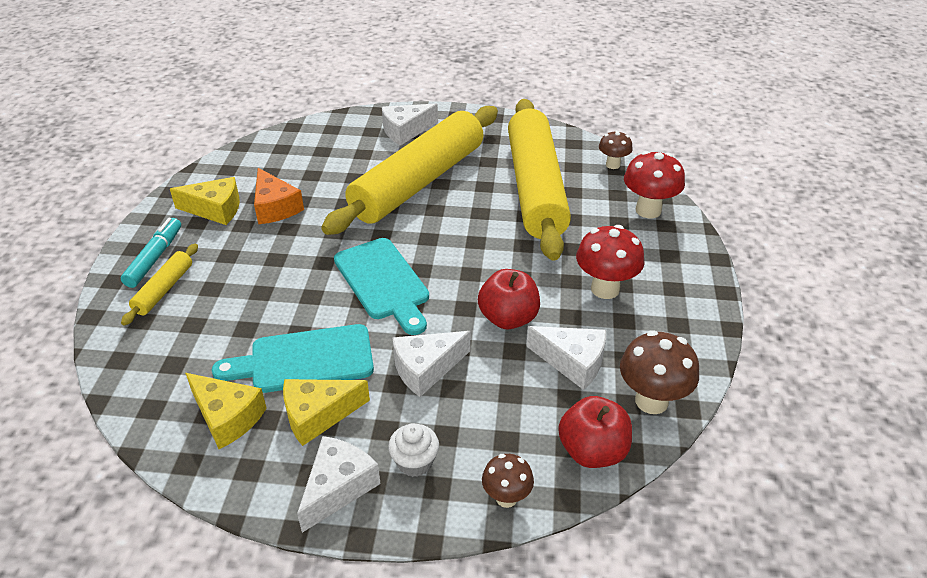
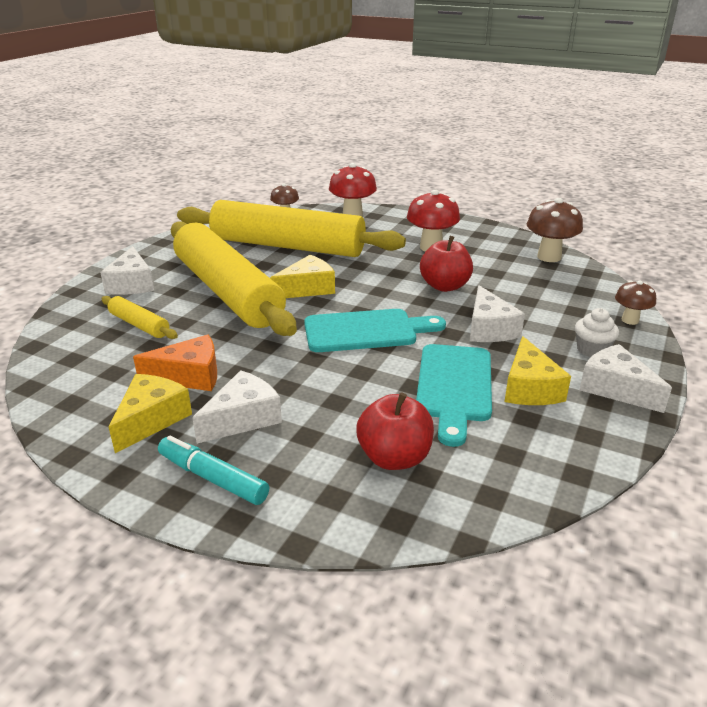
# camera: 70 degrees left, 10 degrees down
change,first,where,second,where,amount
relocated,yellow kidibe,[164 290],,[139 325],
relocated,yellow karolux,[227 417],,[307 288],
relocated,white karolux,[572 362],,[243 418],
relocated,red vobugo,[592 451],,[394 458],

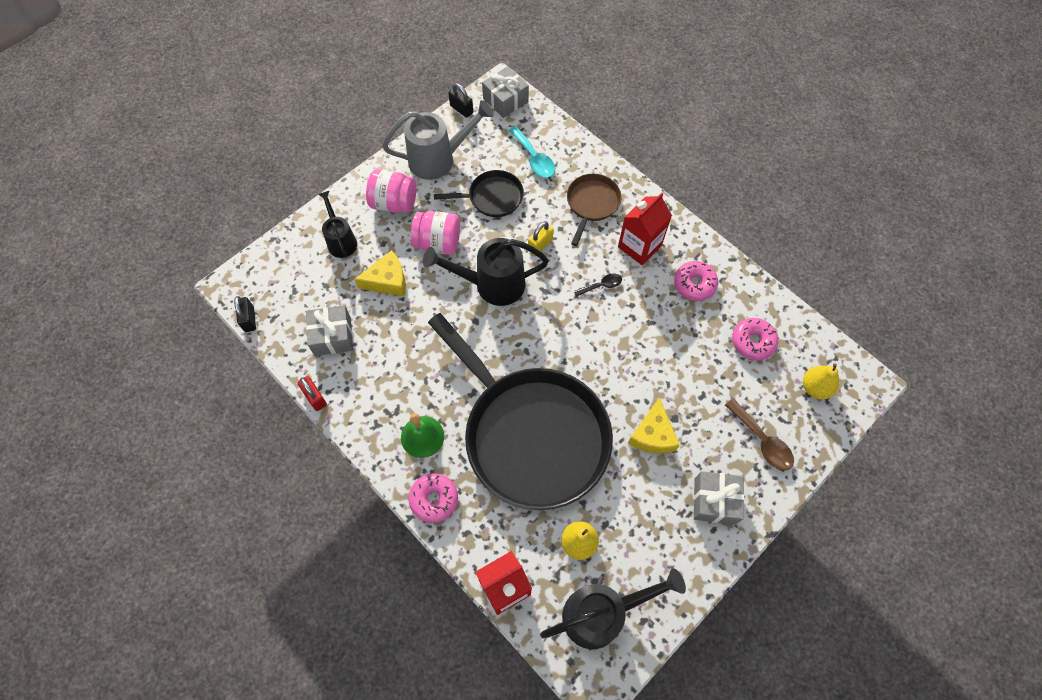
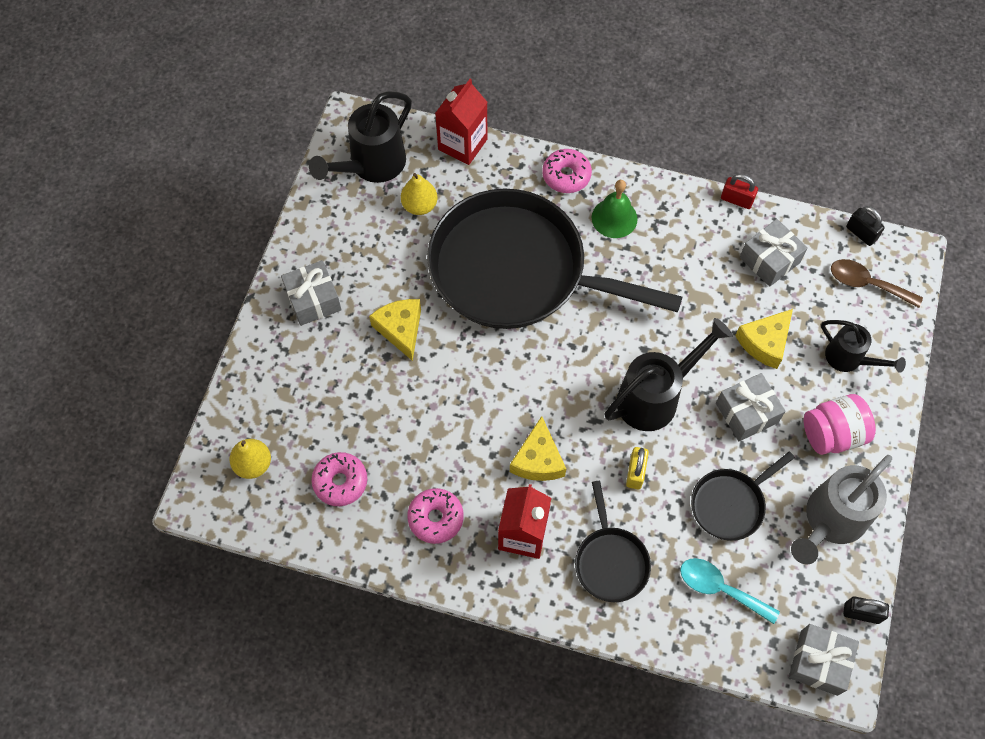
# camera: 150 degrees right, 0 degrees up
change,first,where,second,where,amount
relocated,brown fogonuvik,[762 441],,[867 284],
exchanged,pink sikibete,[438 243],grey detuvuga,[746 413],
exchanged,black fogonuvik,[601 285],yellow karolux,[538 460],
colour,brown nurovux,[592 203],black nurovux,[610 562],

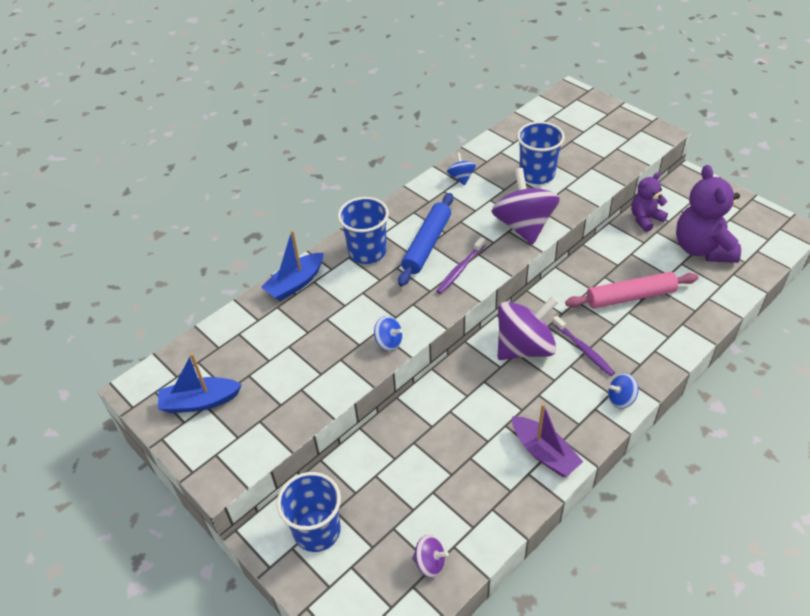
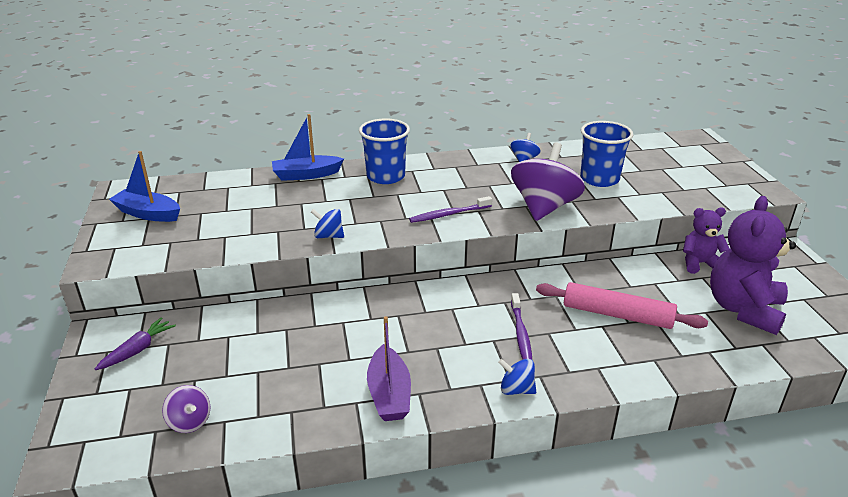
# camera: 30 degrees right, 15 degrees down
change,first,where,second,where,amount
missing,blue kidibe,[427 244],,,
missing,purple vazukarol,[524 347],,,
exchanged,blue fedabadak,[317 530],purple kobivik,[138 350],
spun,blue vazukarol,[389 342],,[328 236],135 degrees clockwise

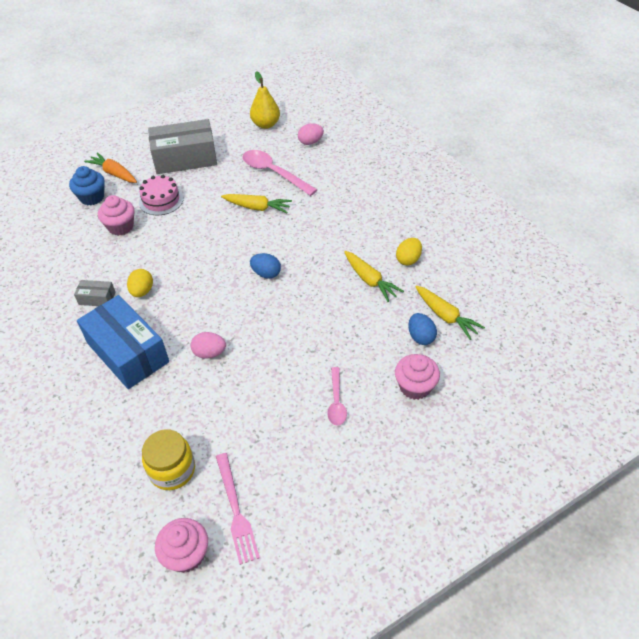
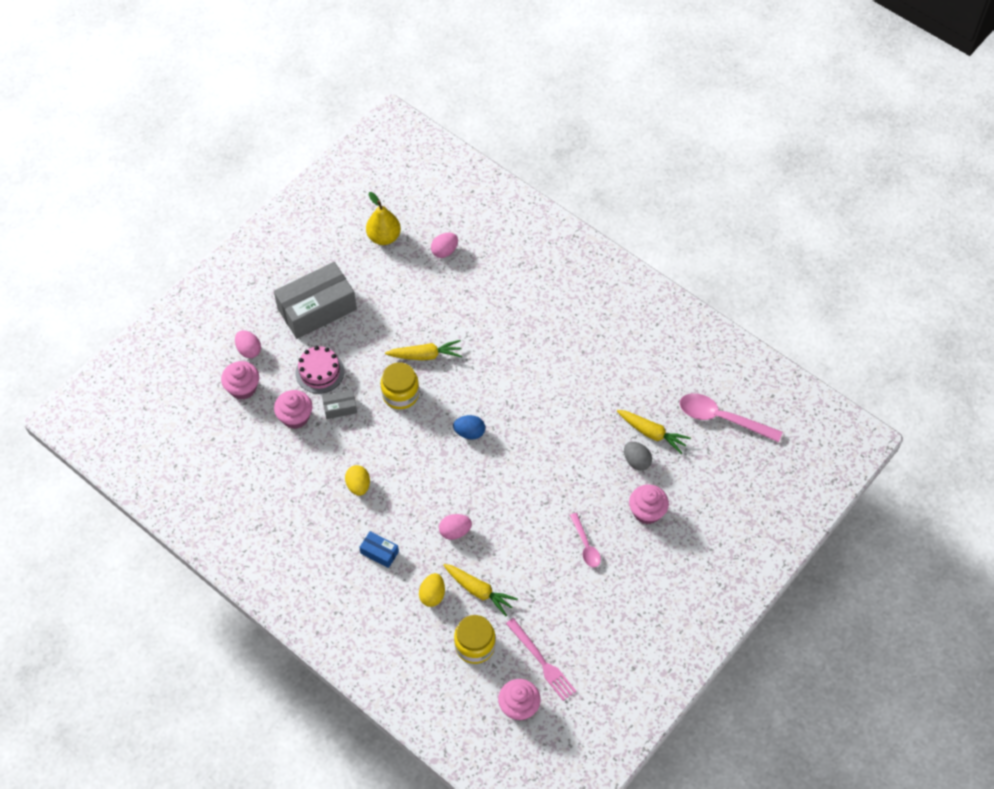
# camera: 20 degrees left, 10 degrees up
change,first,where,second,where,amount
appeared,,,yellow sikibete,[400 394],
relocated,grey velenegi,[97 298],,[340 408],
relocated,pink fogonuvik,[273 173],,[721 418],
relocated,yellow kobivik,[369 280],,[479 591],
relocated,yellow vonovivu,[408 259],,[432 595],
exchanged,orange kobivik,[114 173],pink vonovivu,[249 350],
colour,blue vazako,[92 197],pink vazako,[243 388],
colour,blue vonovivu,[420 337],grey vonovivu,[636 461],
size,blue velenegi,[128 352],,[379 552],x0.44

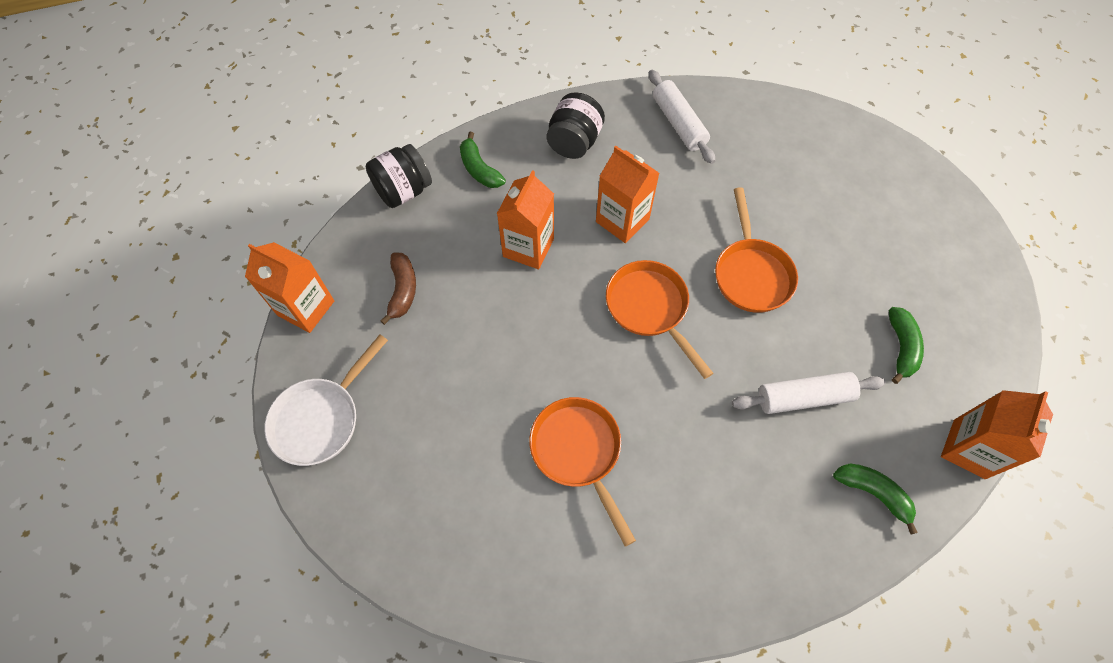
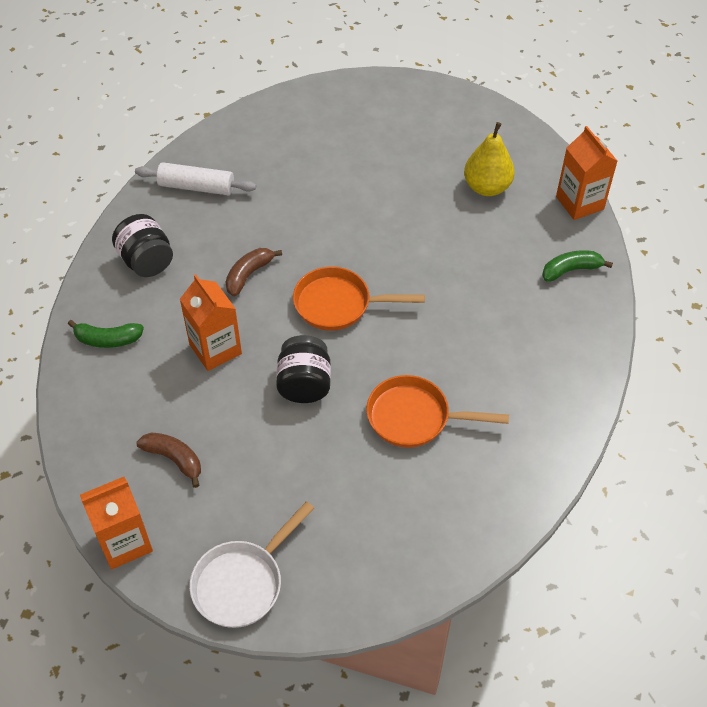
# camera: 55 degrees left, 10 degrees down
change,first,where,second,where,amount
missing,orange nurovux,[751 273],,,
missing,white kidibe,[804 397],,,
relocated,black sikibete,[403 191],,[304 384],
exchanged,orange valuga,[622 220],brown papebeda,[248 275],
exchanged,green papebeda,[901 347],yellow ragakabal,[487 187],
spun,white nurovux,[321 418],,[242 582],60 degrees clockwise

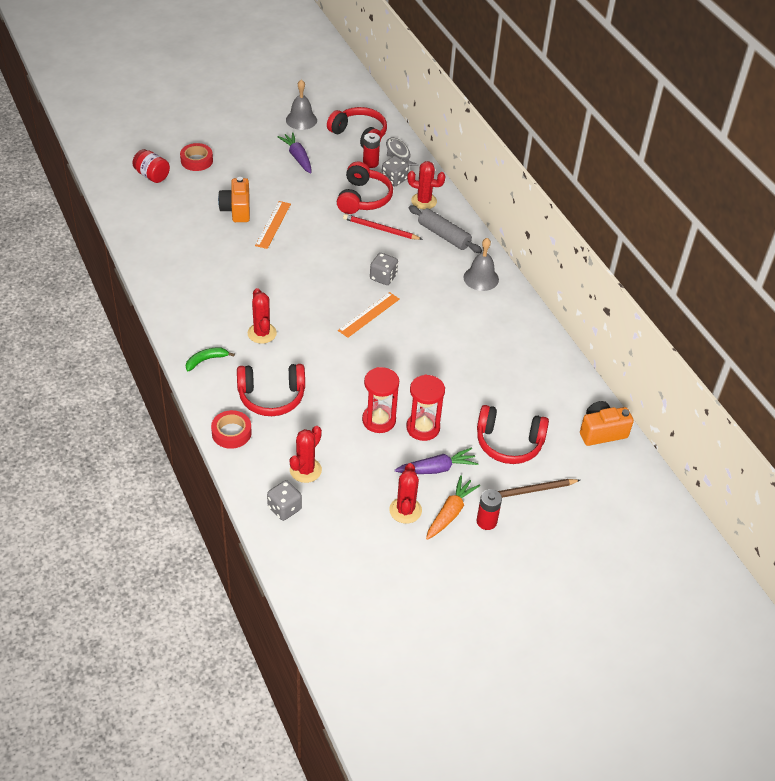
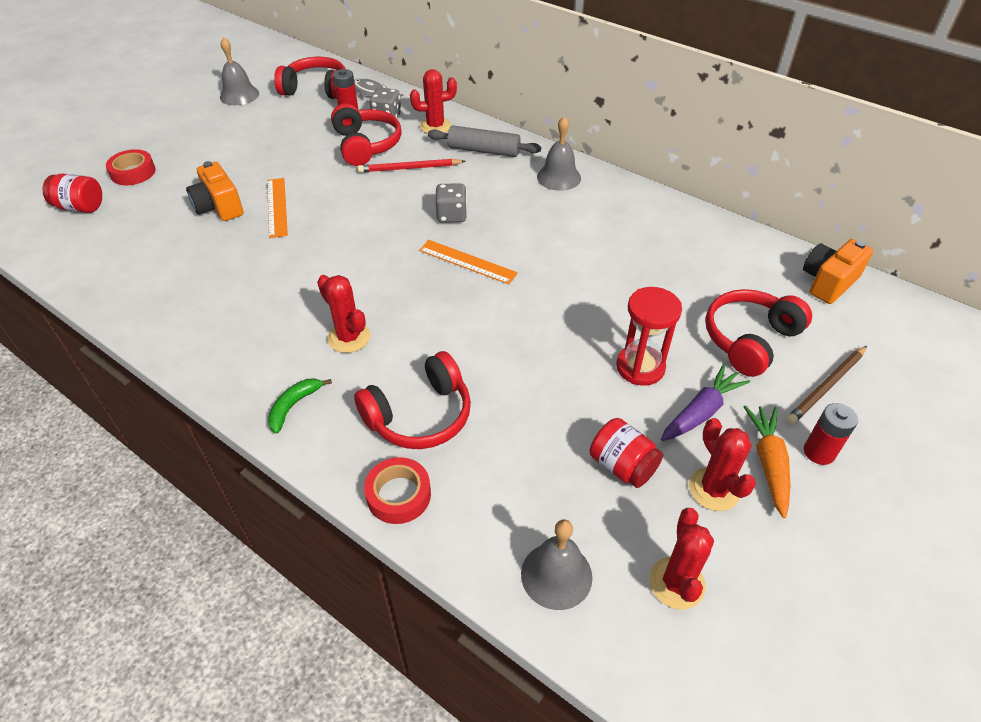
# camera: 25 degrees left, 0 degrees up
change,first,where,second,where,amount
missing,purple kobivik,[297 157],,,
missing,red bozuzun,[379 420],,,
appeared,,,red sikibete,[622 466],
relocated,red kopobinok,[305 470],,[676 583],
exchanged,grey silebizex,[284 508],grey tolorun,[556 575],
spun,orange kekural,[369 315],,[467 261],75 degrees counterclockwise
spun,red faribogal,[509 443],,[749 340],150 degrees clockwise

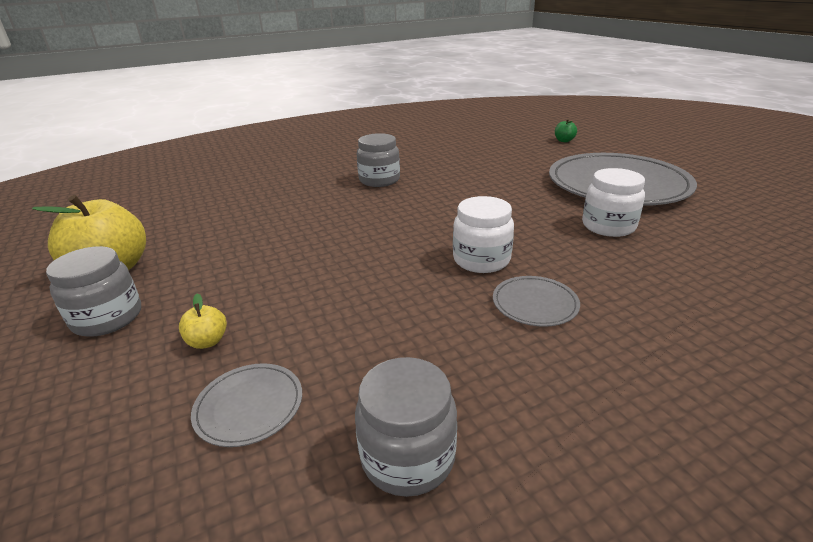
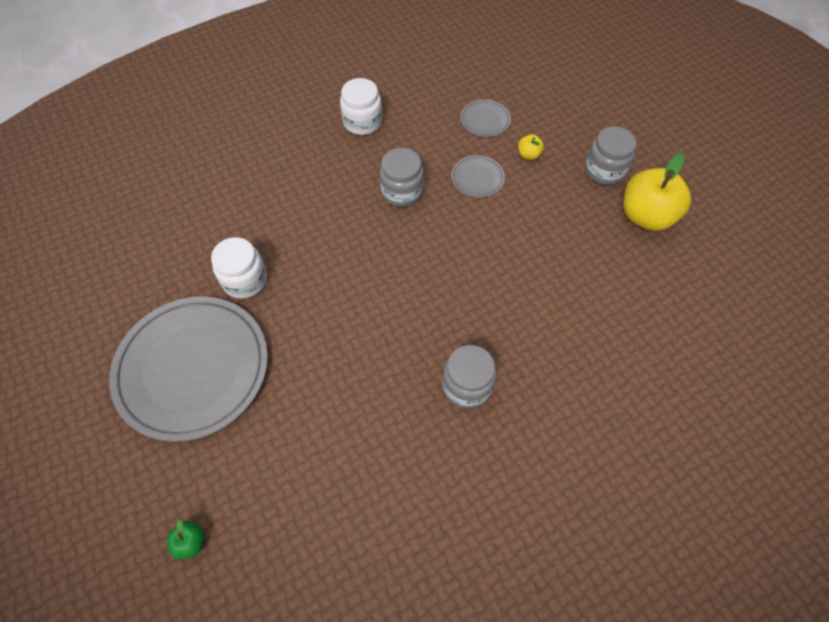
# camera: 175 degrees right, 30 degrees up
change,first,where,second,where,amount
relocated,grey sikibete,[408 457],,[402 191],
relocated,white sikibete,[481 260],,[362 122],
relocated,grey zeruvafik,[535 304],,[477 178],

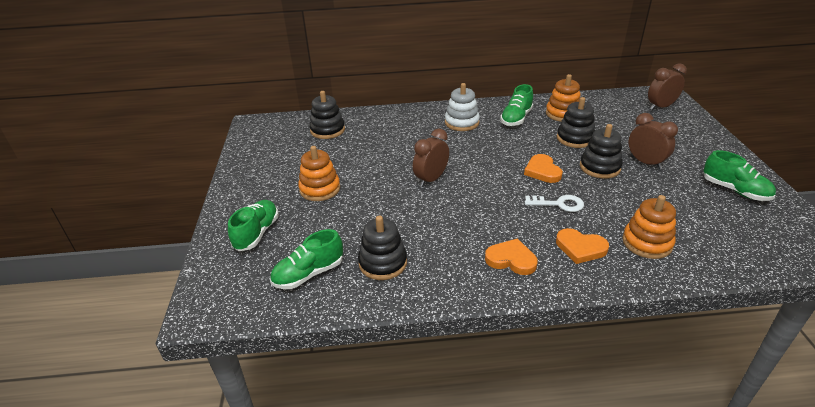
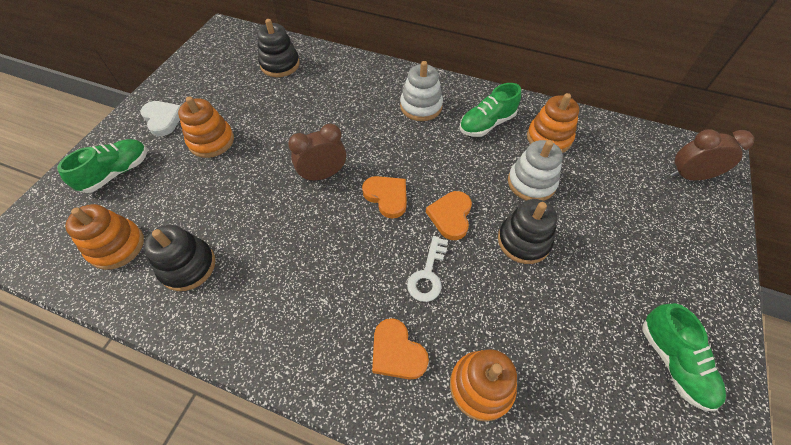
# camera: 25 degrees right, 20 degrees up
change,first,where,second,where,amount
missing,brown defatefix,[645 162],,,
appeared,,,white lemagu,[163 119],
relocated,orange lemagu,[511 259],,[387 197],
exchanged,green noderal,[309 274],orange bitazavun,[116 246],
colour,black bitazavun,[575 138],white bitazavun,[531 183],
spun,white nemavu,[559 204],,[428 274],75 degrees clockwise

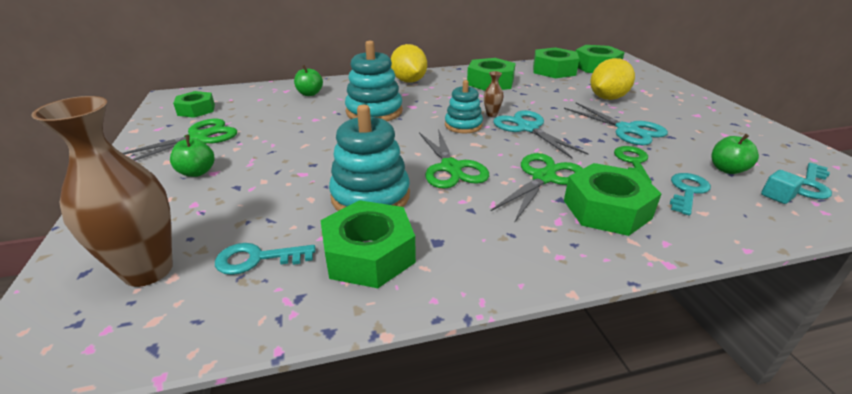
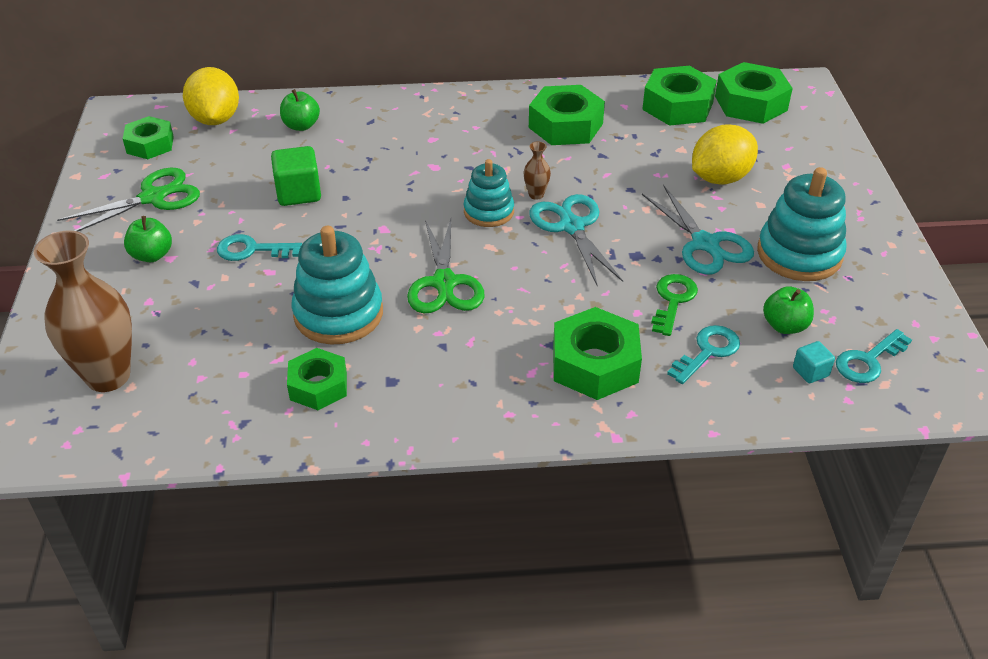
# camera: 10 degrees right, 10 degrees up
change,first,where,second,where,amount
missing,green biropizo,[543 178],,,
appeared,,,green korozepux,[298 193],
relocated,turquoise nemavu,[257 259],,[252 250],
relocated,turquoise bitazavun,[374 112],,[799 254],
relocated,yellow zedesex,[409 81],,[215 119],
size,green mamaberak,[369 254],,[318 386],x0.65

